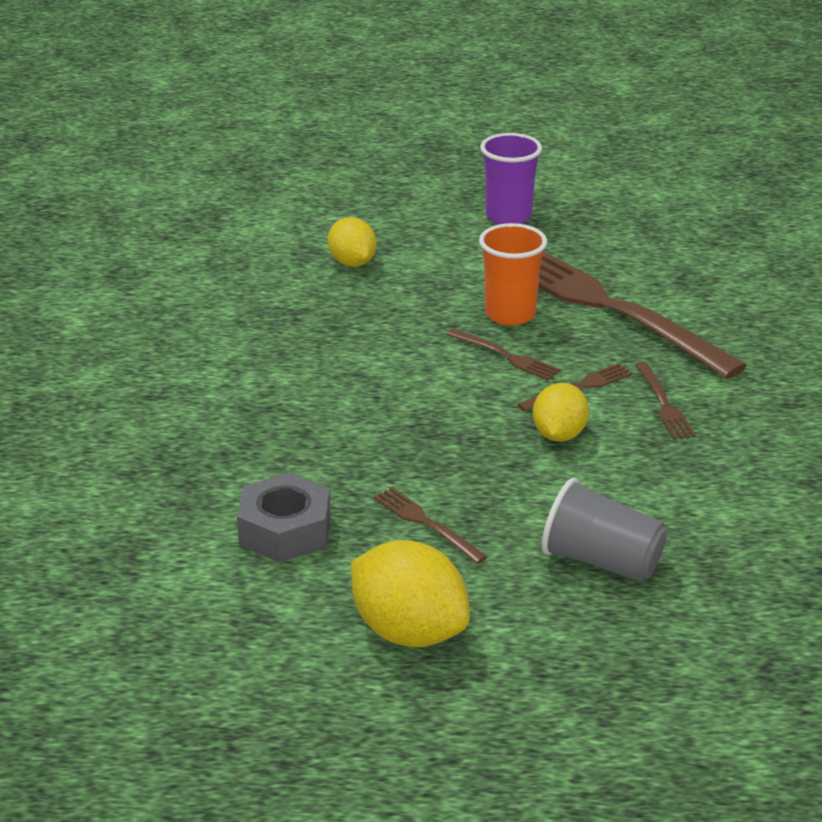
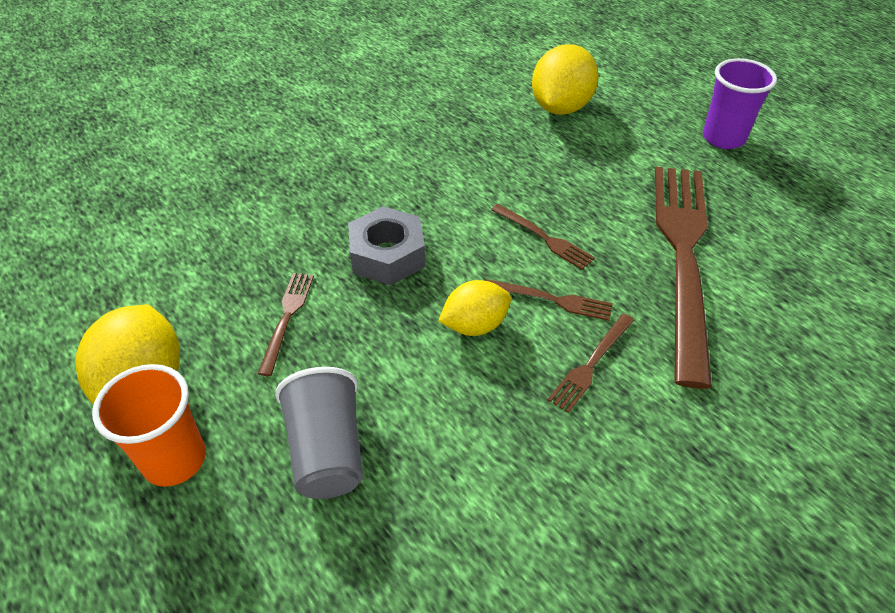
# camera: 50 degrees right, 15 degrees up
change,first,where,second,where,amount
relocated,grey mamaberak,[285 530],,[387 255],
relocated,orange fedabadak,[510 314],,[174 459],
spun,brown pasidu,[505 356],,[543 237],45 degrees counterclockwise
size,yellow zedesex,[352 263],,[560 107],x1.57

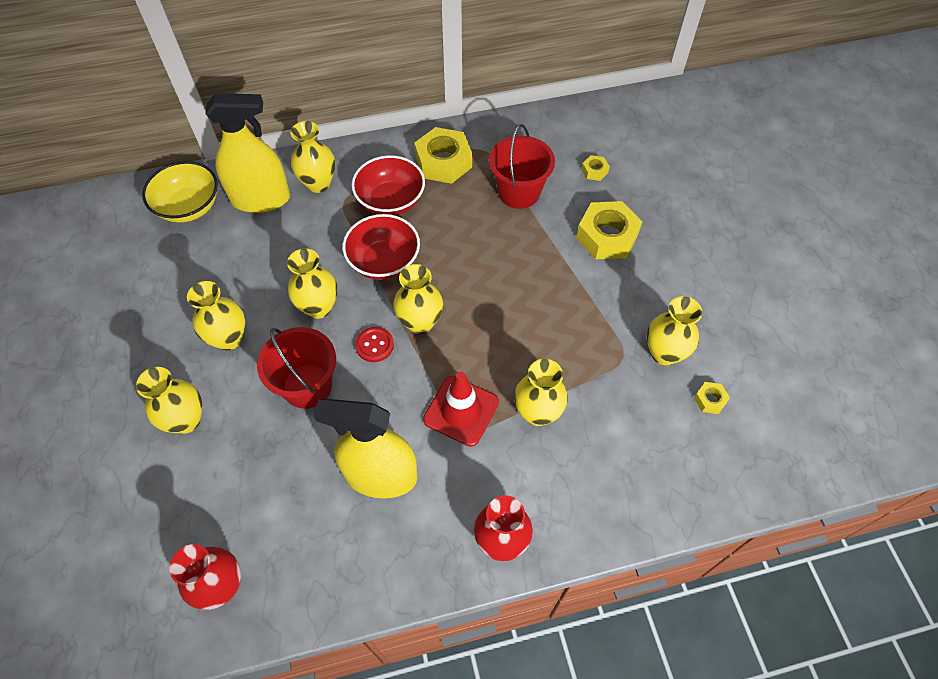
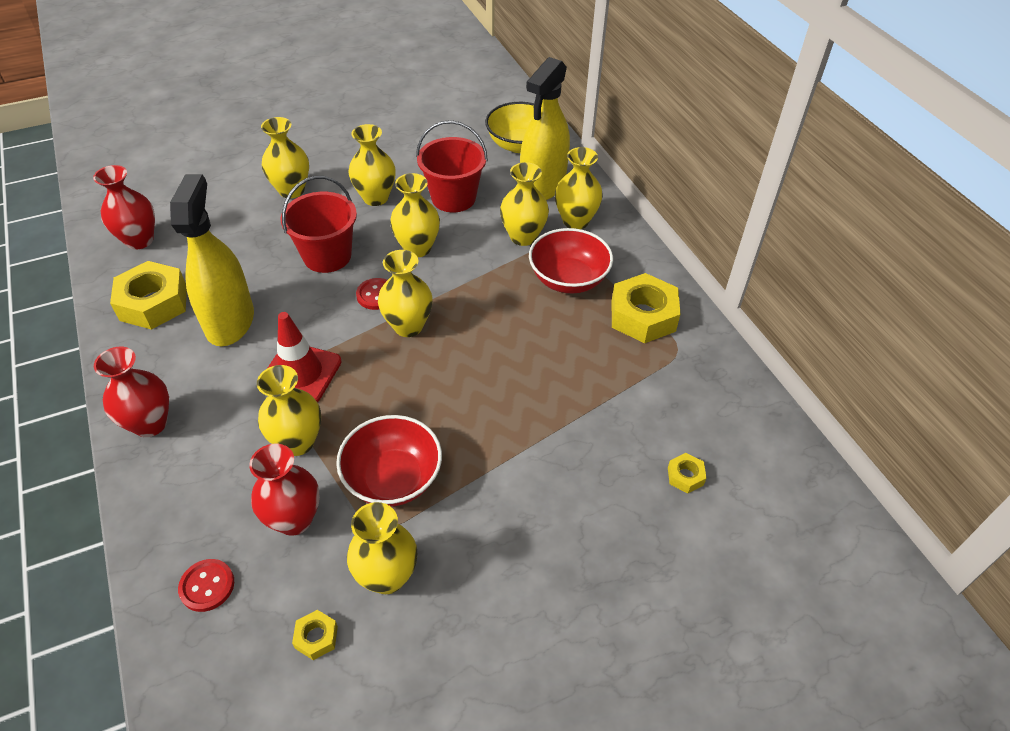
# camera: 80 degrees right, 10 degrees down
change,first,where,second,where,amount
appeared,,,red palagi,[207 586],
appeared,,,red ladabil,[294 519],
appeared,,,yellow ladabil,[523 237],
relocated,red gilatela,[384 261],,[393 478],
relocated,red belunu,[519 192],,[453 198],
relocated,yellow mamaberak,[607 236],,[153 303],
spun,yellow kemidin,[261 199],,[543 186],45 degrees clockwise

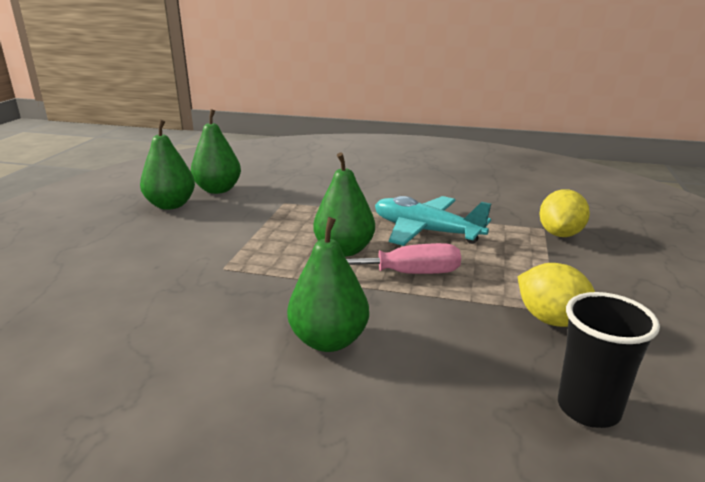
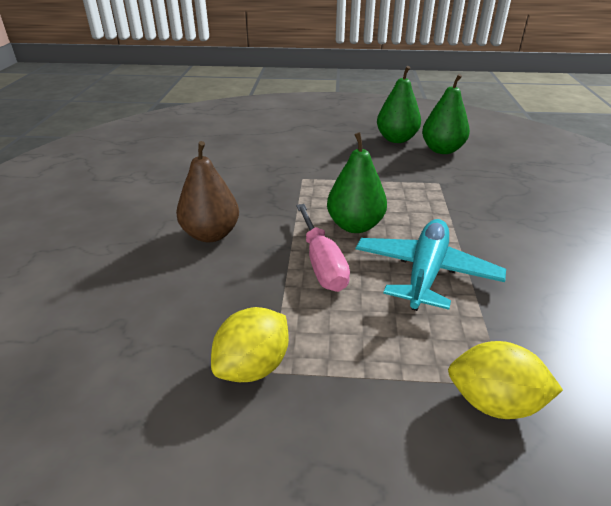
# camera: 80 degrees right, 10 degrees up
change,first,where,second,where,amount
missing,black fedabadak,[588 409],,,
colour,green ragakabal,[329 340],brown ragakabal,[211 234],

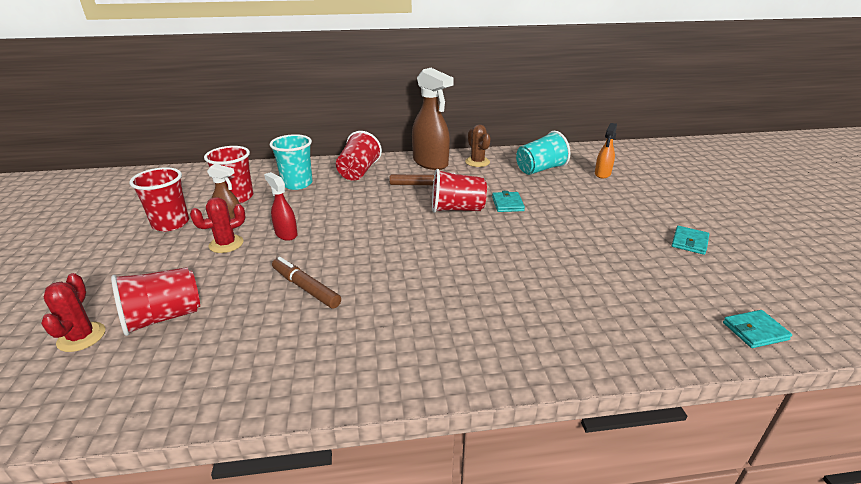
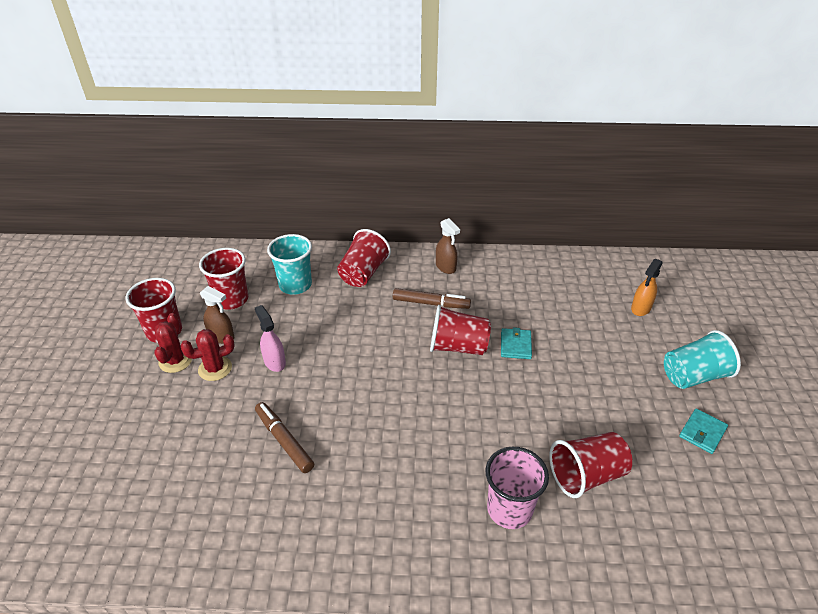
# camera: 10 degrees right, 10 degrees up
change,first,where,second,where,amount
missing,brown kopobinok,[477 162],,,
missing,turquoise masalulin,[755 331],,,
appeared,,,pink fedabadak,[509 509],
relocated,red kopobinok,[81 337],,[175 361],
relocated,red fedabadak,[163 317],,[586 475],
relocated,turquoise fedabadak,[540 169],,[693 376],
colour,red kemidin,[286 234],pink kemidin,[274 362],
size,brown kemidin,[431 163],,[446 267],x0.54

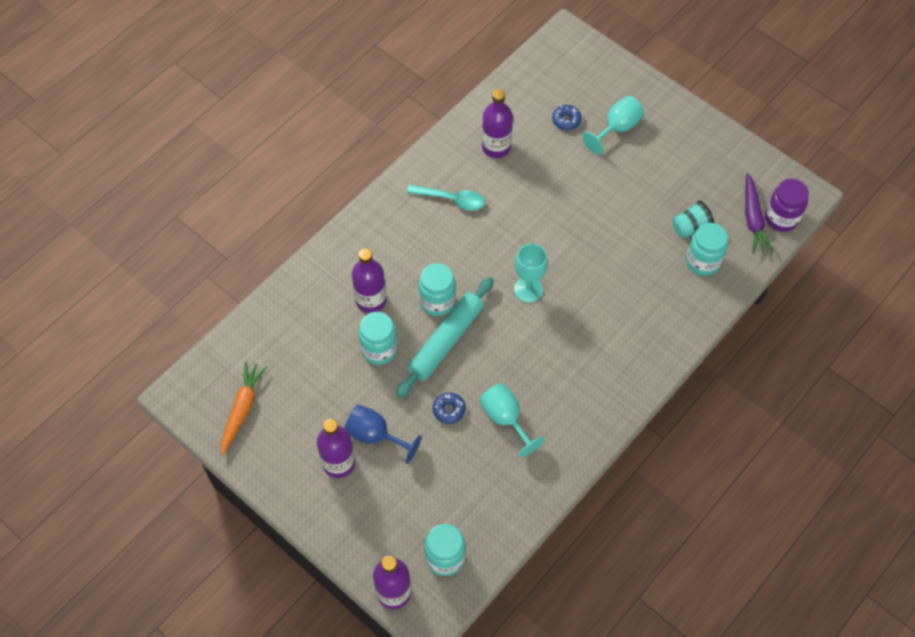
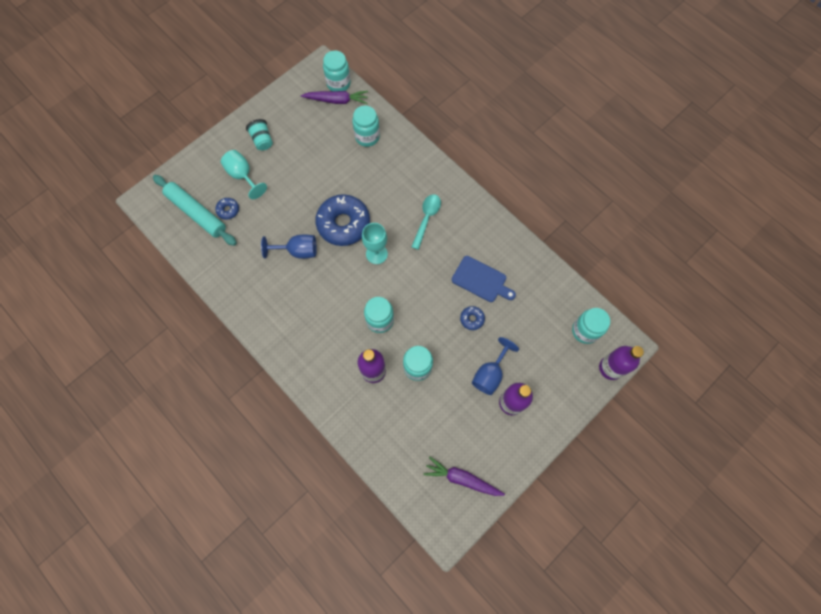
# camera: 85 degrees left, 10 degrees up
change,first,where,second,where,amount
missing,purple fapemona,[496 147],,,
appeared,,,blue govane,[298 251],
appeared,,,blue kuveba,[343 224],
relocated,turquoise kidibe,[446 341],,[197 213],
relocated,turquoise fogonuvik,[451 199],,[426 218],
relocated,turquoise fedabadak,[690 227],,[262 140],
exchanged,turquoise govane,[505 419],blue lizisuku,[481 280],
colour,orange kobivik,[242 409],purple kobivik,[462 478],
colour,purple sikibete,[781 218],turquoise sikibete,[338 83],

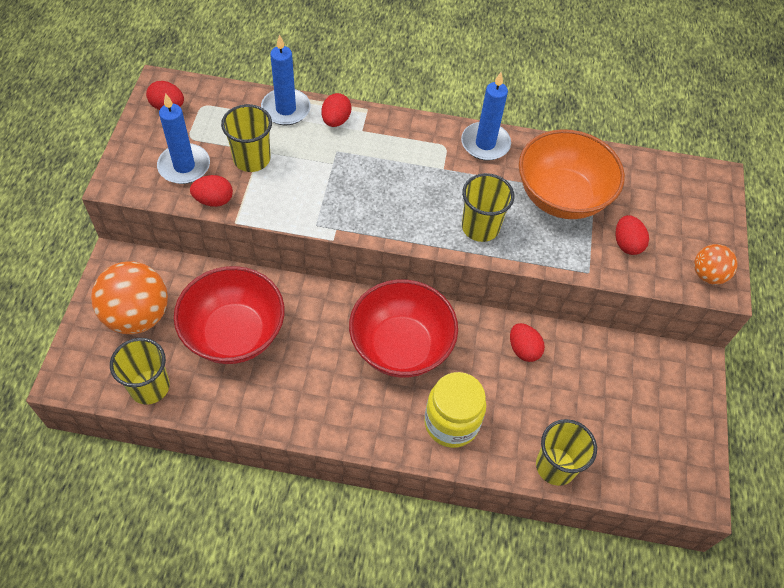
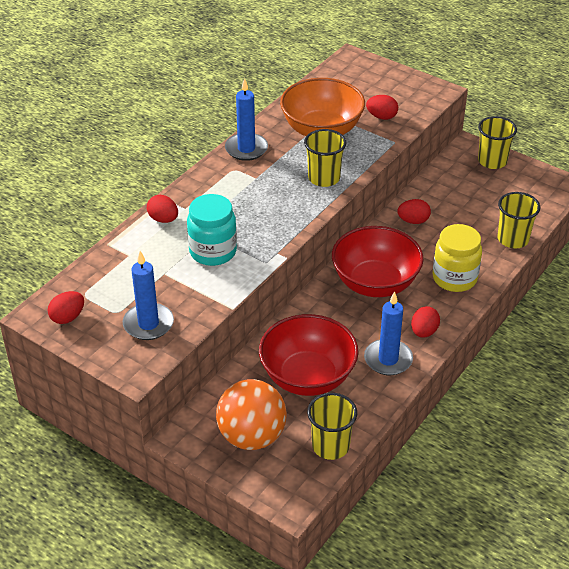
# camera: 60 degrees left, 15 degrees down
change,first,where,second,where,amount
missing,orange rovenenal,[708 275],,,
appeared,,,turquoise sikibete,[213 252],
relocated,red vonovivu,[214 200],,[424 332],
relocated,yellow fedabadak,[252 159],,[492 161],
relocated,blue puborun,[286 109],,[388 359],

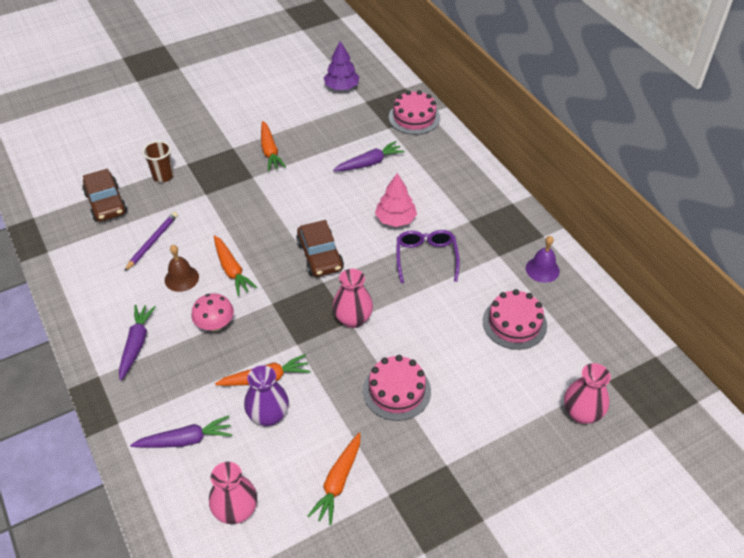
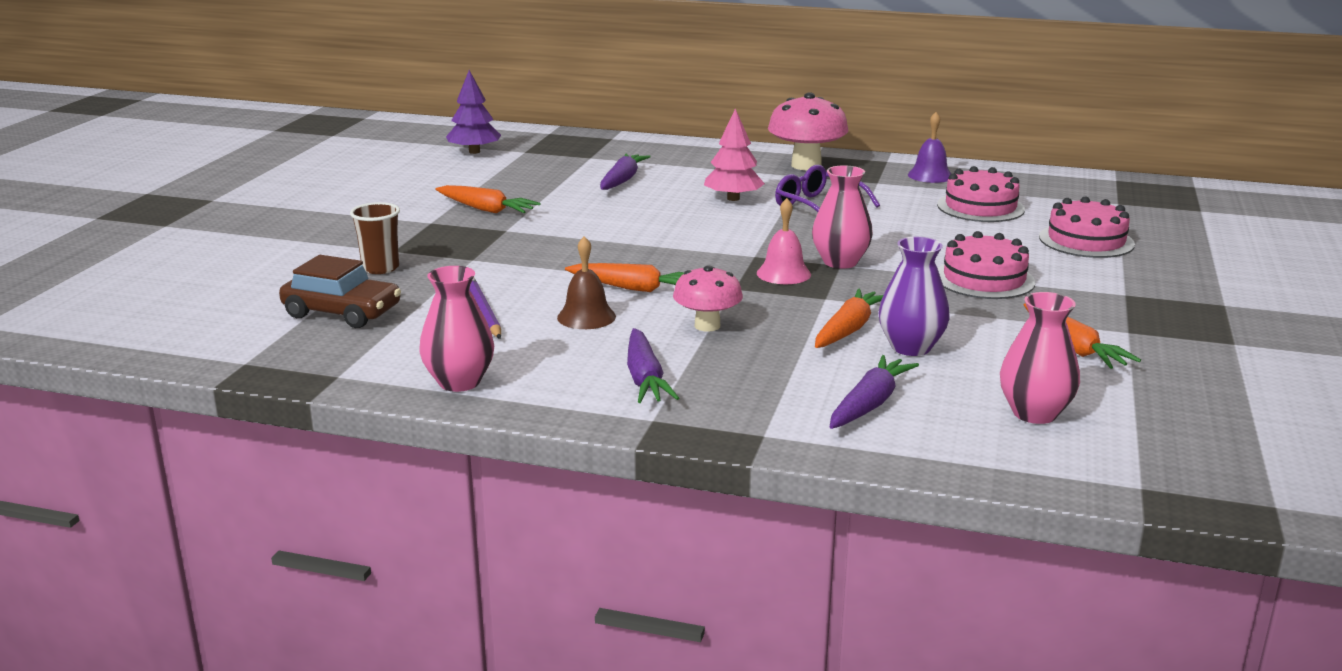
# camera: 45 degrees left, 25 degrees down
change,first,where,second,where,amount
missing,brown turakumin,[320 256],,,
appeared,,,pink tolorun,[783 273],
appeared,,,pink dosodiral,[806 165],
relocated,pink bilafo,[414 117],,[1086 240],
relocated,pink ladabil,[582 413],,[459 382],
spun,purple kobivik,[136 344],,[645 378],150 degrees counterclockwise

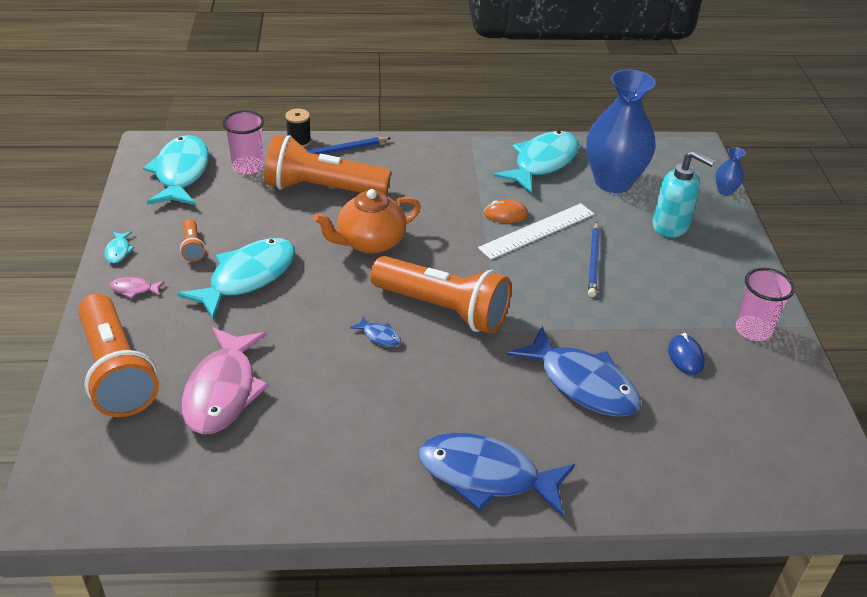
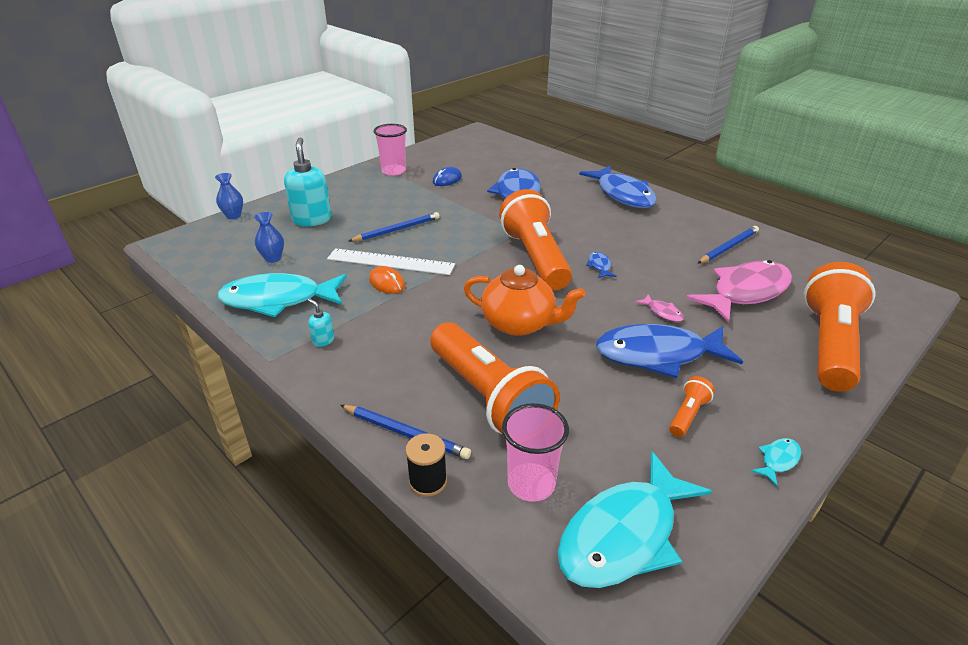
# camera: 130 degrees left, 5 degrees down
change,first,where,second,where,amount
appeared,,,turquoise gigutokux,[323 340],
appeared,,,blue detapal,[728 247],
relocated,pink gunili,[134 289],,[662 312],
colour,turquoise gunili,[247 277],blue gunili,[658 355],
size,blue ladabil,[613 182],,[273 258],x0.41

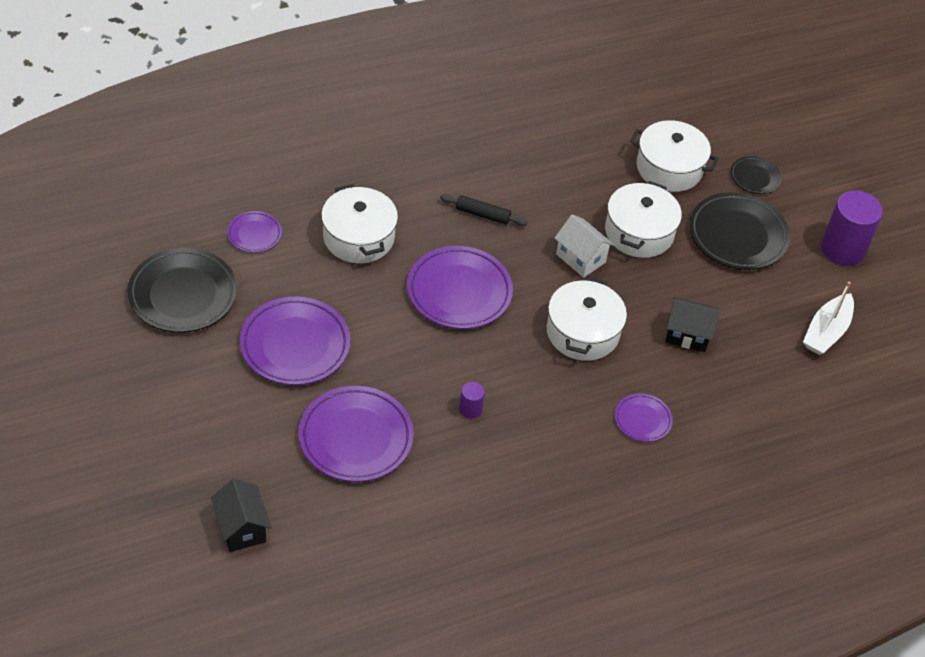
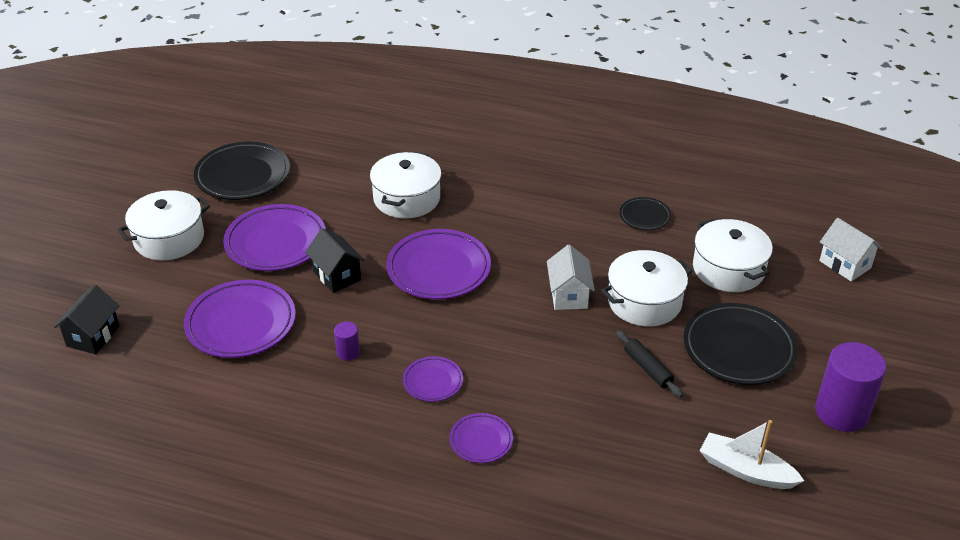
# camera: 45 degrees right, 10 degrees down
change,first,where,second,where,amount
appeared,,,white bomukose,[845 264],
relocated,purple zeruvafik,[254 234],,[433 382],
relocated,black kidibe,[482 215],,[647 368],
relocated,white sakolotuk,[582 332],,[169 239],
relocated,black bomukose,[687 335],,[337 276],
relocated,black zeruvafik,[755 178],,[645 216],
spun,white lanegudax,[826 332],,[746 470],45 degrees clockwise

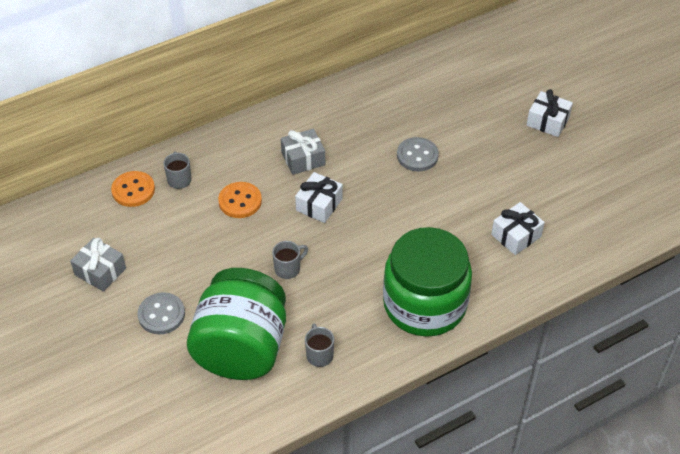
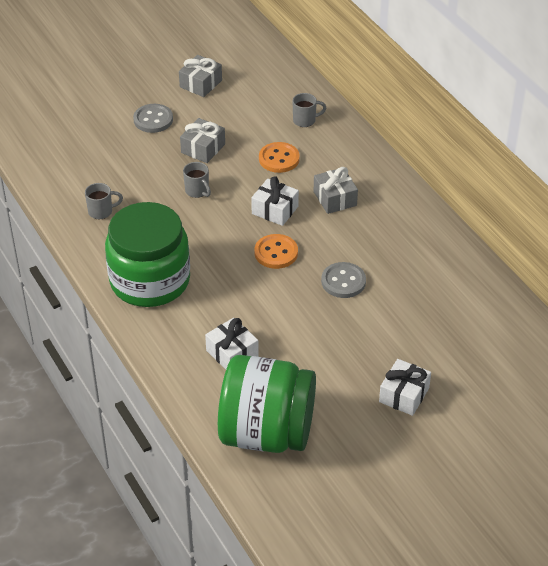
# camera: 90 degrees right, 5 degrees down
change,first,where,second,where,amount
appeared,,,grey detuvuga,[203 148],
relocated,orange palagi,[133 190],,[276 253],
relocated,green sikibete,[241 348],,[266 433],

